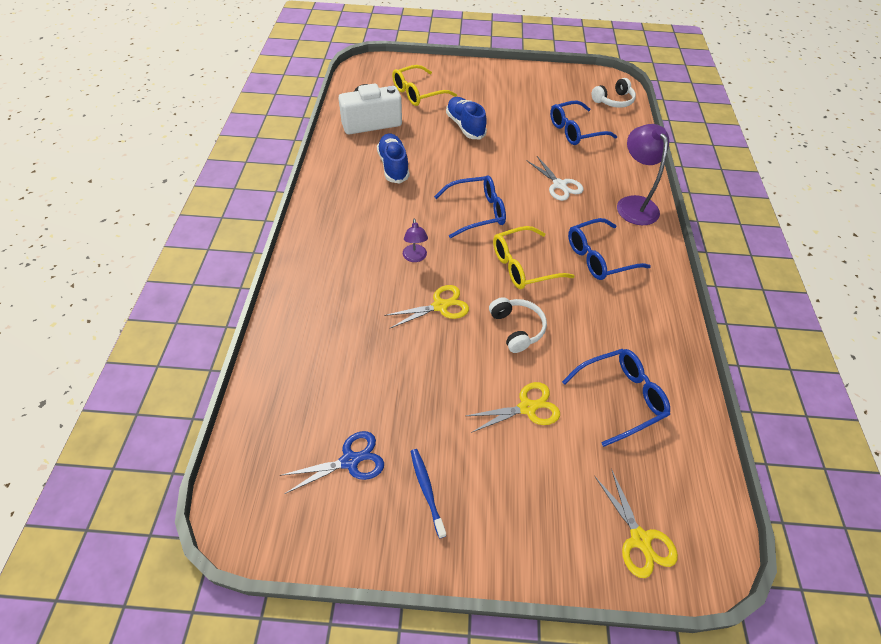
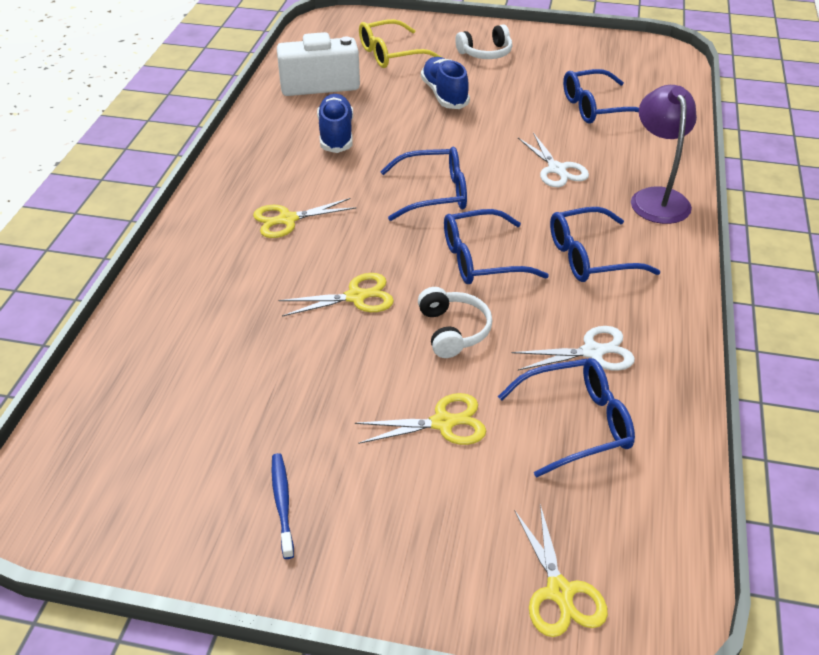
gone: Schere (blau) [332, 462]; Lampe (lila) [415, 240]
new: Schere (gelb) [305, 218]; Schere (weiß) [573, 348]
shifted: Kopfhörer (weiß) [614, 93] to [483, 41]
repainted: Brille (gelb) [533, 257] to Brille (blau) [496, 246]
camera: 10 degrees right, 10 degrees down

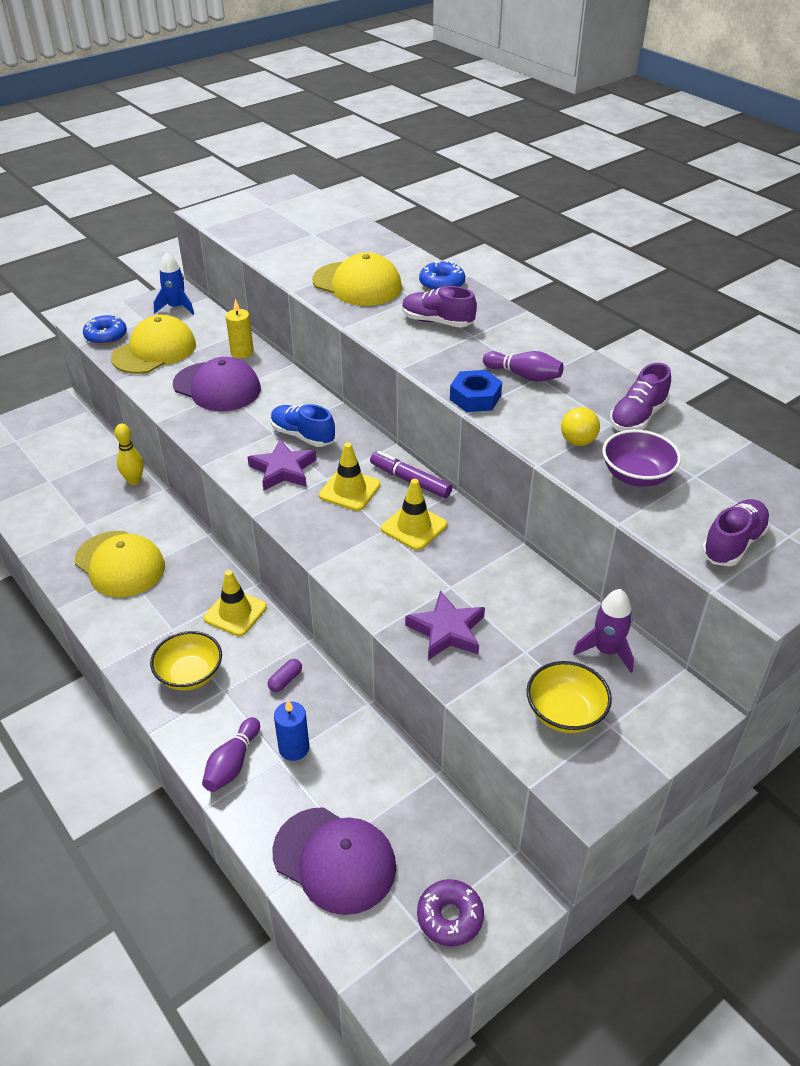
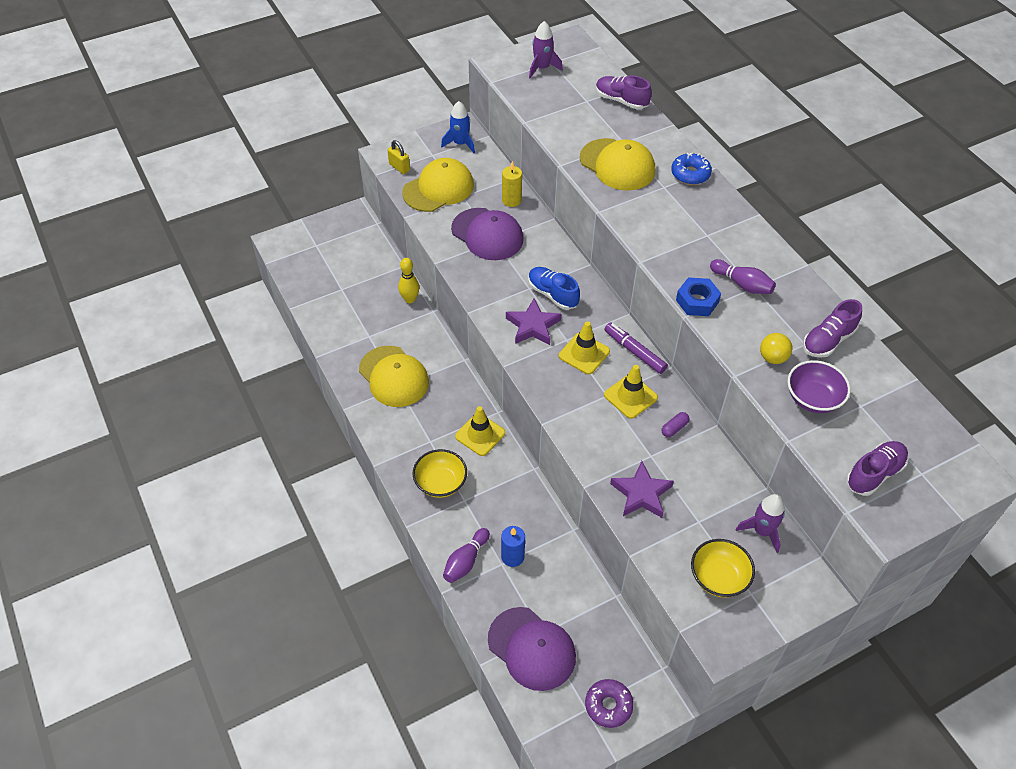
new: Rakete (lila) [546, 49]
shifted: Schuh (lila) [439, 307] to [624, 92]; Kapsel (lila) [285, 675] to [675, 424]
swapped: Donut (blau) [105, 330] to Vorhängeschloss (gelb) [398, 157]
camera: 10 degrees right, 10 degrees up

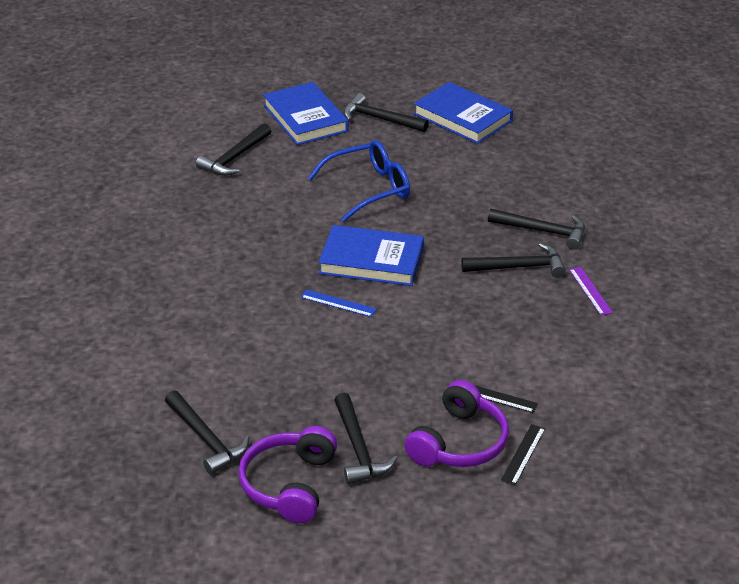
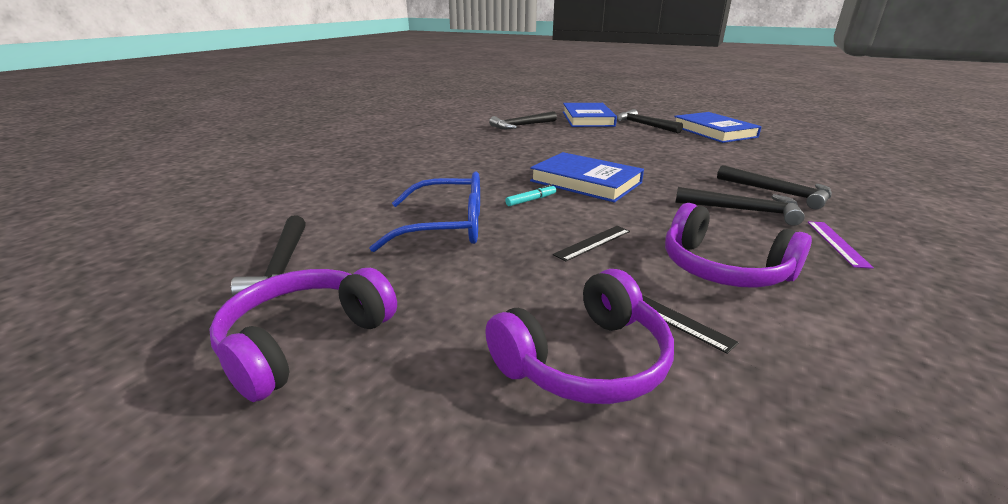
gone: Hammer (schwarz) [366, 438]
new: Kopfhörer (lila) [738, 245]
shifted: Brille (blau) [359, 181] to [425, 211]; Lineal (schwarz) [523, 454] to [591, 244]
swapped: Lineal (blau) [339, 303] to Filzstift (türkis) [530, 195]
camera: 25 degrees right, 10 degrees down

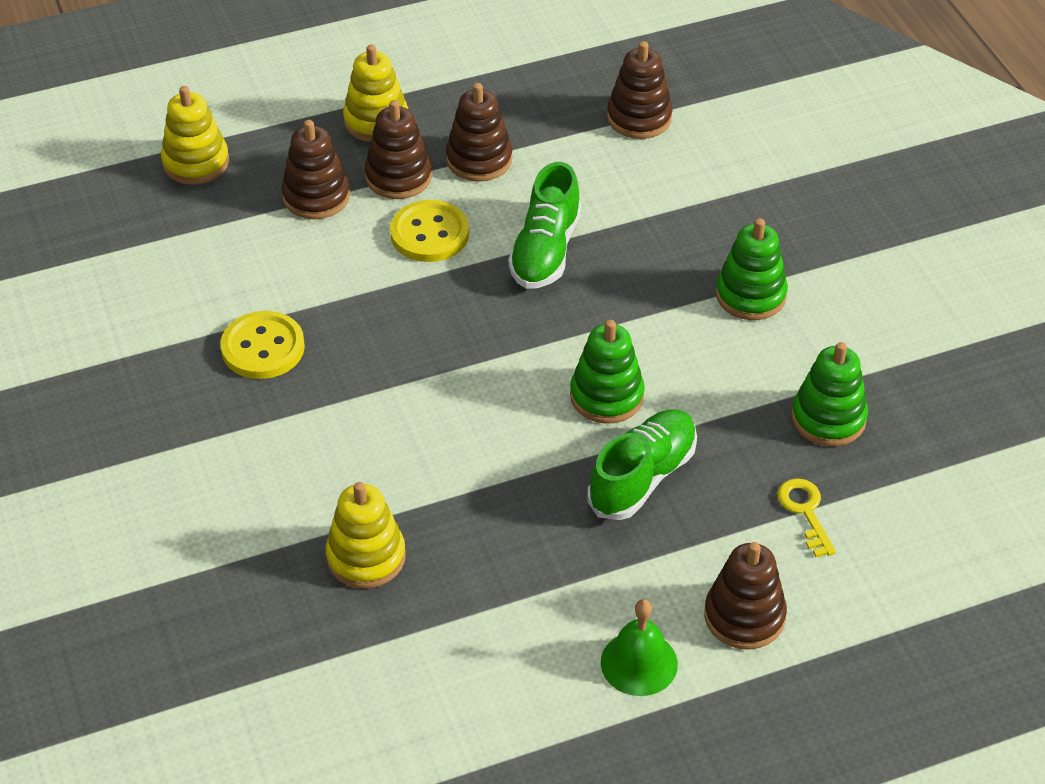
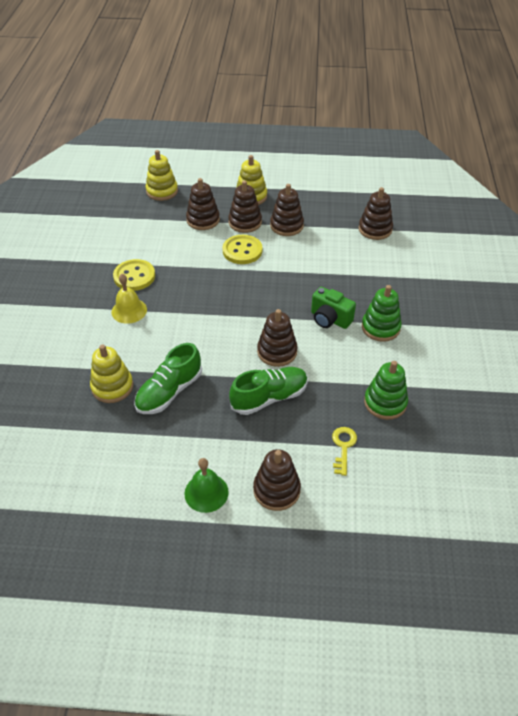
new: Glocke (gelb) [129, 299]; Kamera (grün) [333, 308]
shifted: Schuh (grün) [544, 225] to [168, 378]
repainted: Stapelspielzeug (grün) [607, 372] to Stapelspielzeug (braun) [277, 338]
camera: 25 degrees right, 0 degrees up

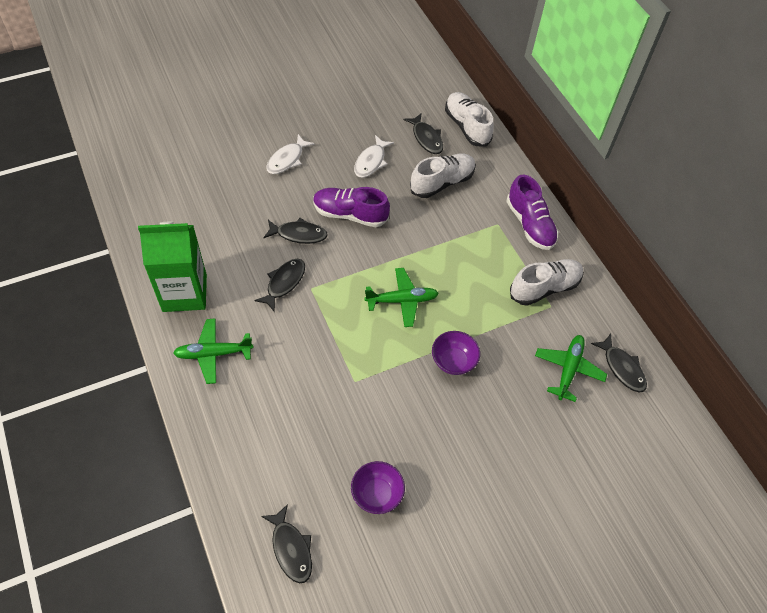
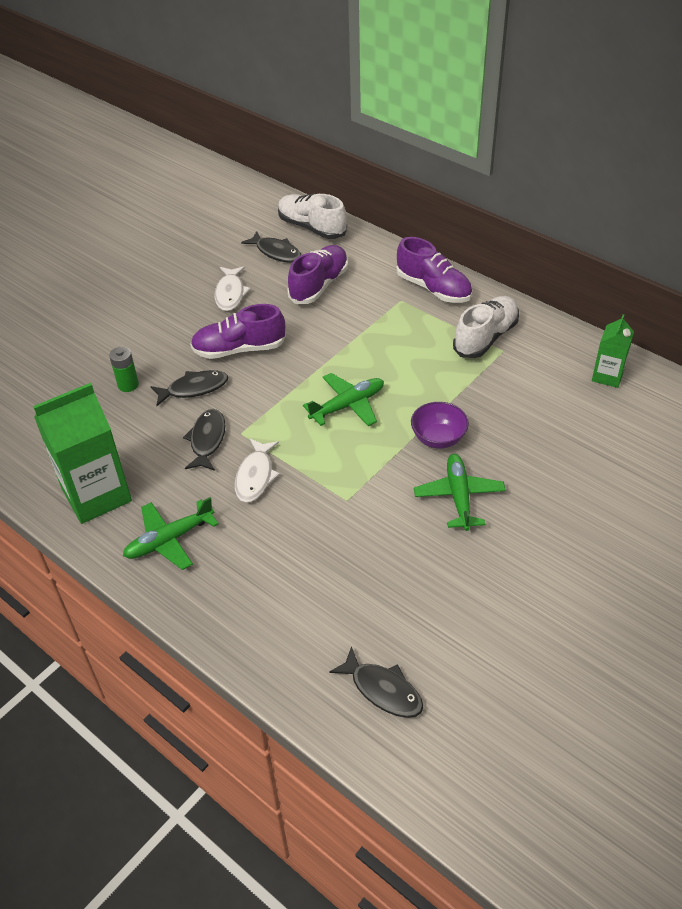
gone: Schüssel (lila) [378, 487]
new: Batterie (grün) [124, 369]
shifted: Fisch (weiß) [290, 154] to [257, 470]; Flugzeug (grün) [571, 368] to [460, 492]
swapped: Fisch (schwarz) [619, 363] to Getränkekarton (grün) [613, 351]
repainted: Schuh (weiß) [443, 176] to Schuh (lila) [317, 274]
camera: 20 degrees left, 10 degrees down

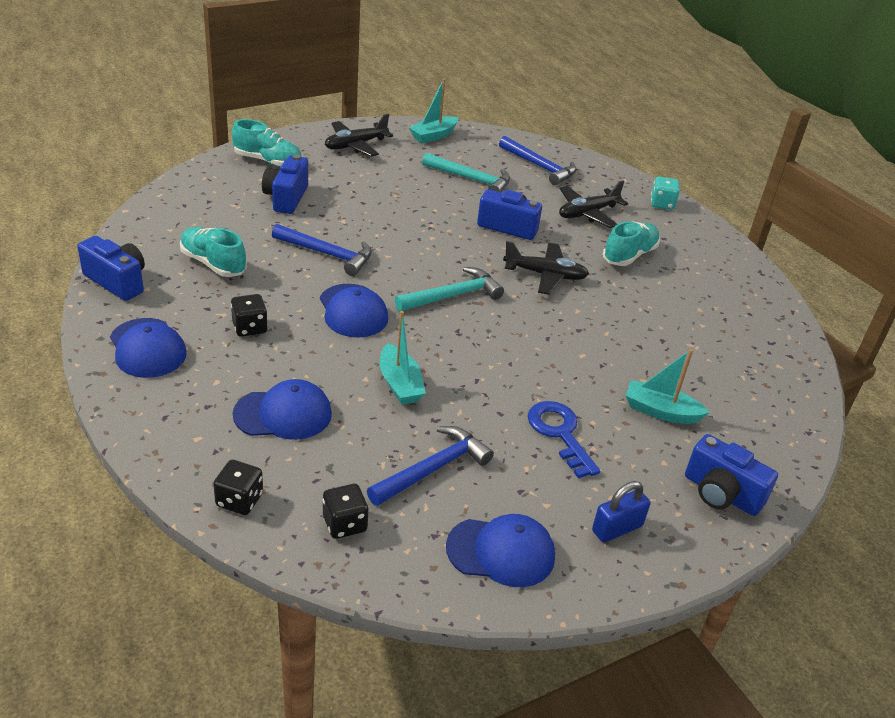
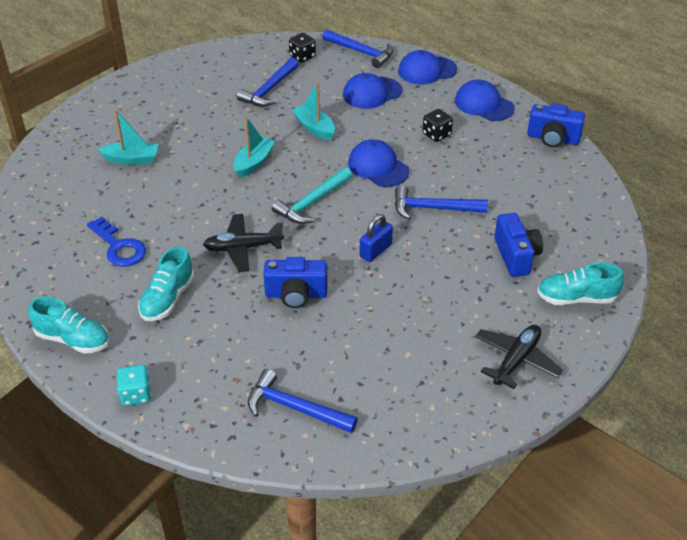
gone: Hammer (türkis) [466, 172]; Flugzeug (schwarz) [593, 204]; Kamera (blau) [731, 475]
shifted: Schuh (türkis) [213, 252] to [68, 325]; Schlüssel (blau) [564, 439] to [116, 242]; Boot (türkis) [433, 110] to [254, 147]; Vorhängeschloss (blau) [621, 512] to [376, 238]; Kappe (blau) [500, 550] to [427, 67]
swapped: Spielwürfel (schwarz) [238, 487] to Hammer (blau) [358, 48]
camera: 165 degrees right, 5 degrees up

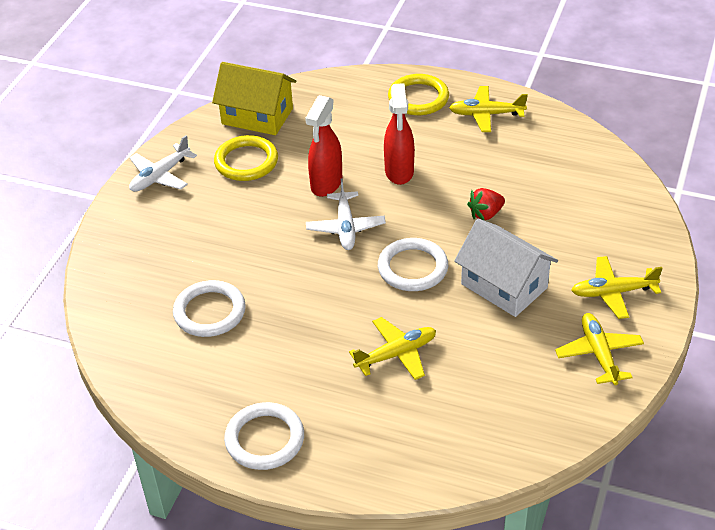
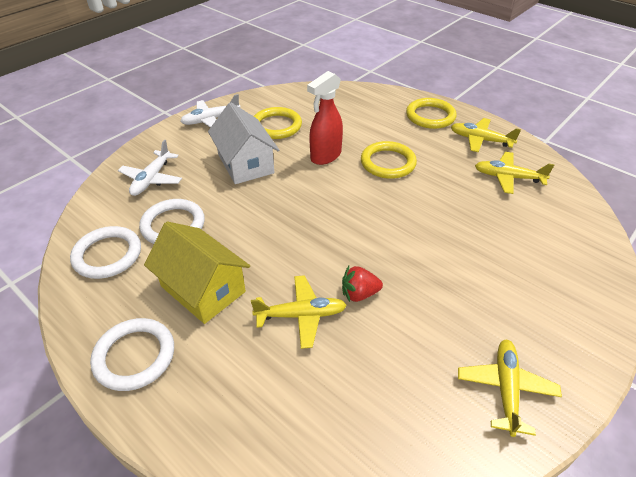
shifted: Ring (weiß) [413, 264] to [105, 252]; Flugzeug (weiß) [346, 214] to [150, 168]; Haus (gelb) [254, 98] to [197, 272]; Haus (weiß) [506, 267] to [243, 143]; Erdbeere (rot) [486, 204] to [362, 284]; Flugzeug (gelb) [617, 287] to [514, 173]
swapped: Sprühflasche (rot) [399, 134] to Ring (gelb) [389, 160]
camera: 20 degrees right, 0 degrees up

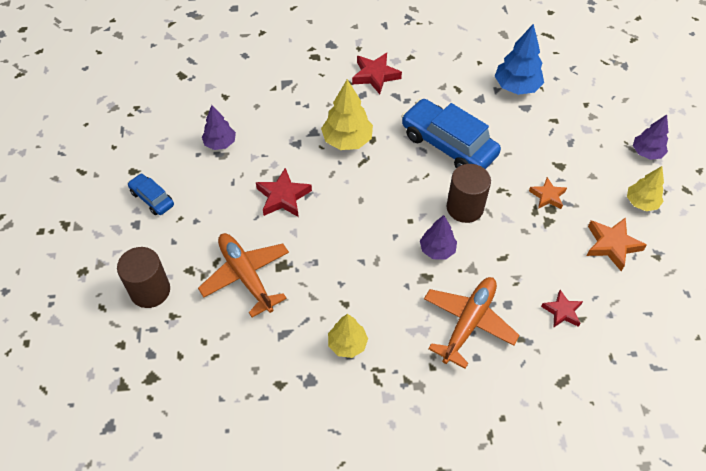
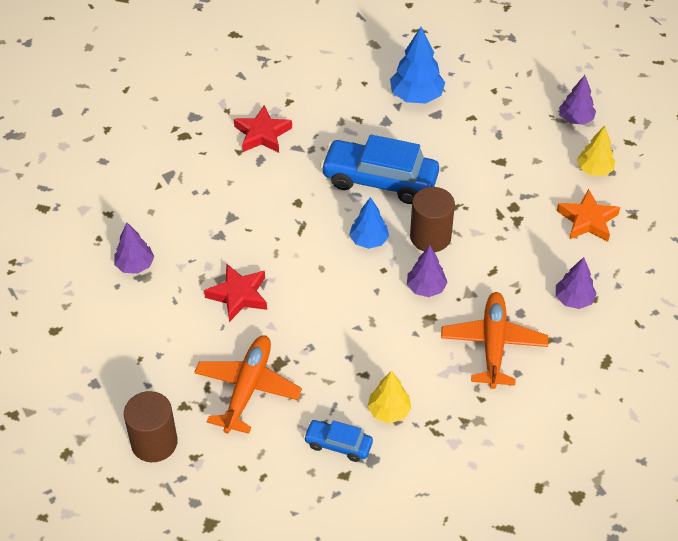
gone: Baum (gelb) [347, 114]; Stern (orange) [548, 193]
new: Baum (blau) [369, 223]
shifted: Auto (blau) [151, 194] to [338, 441]
swapped: Stern (rot) [562, 309] to Baum (lila) [576, 283]
rotated: Flugzeug (orange) [243, 275] = [248, 384] 75 degrees clockwise
camera: 25 degrees left, 5 degrees down

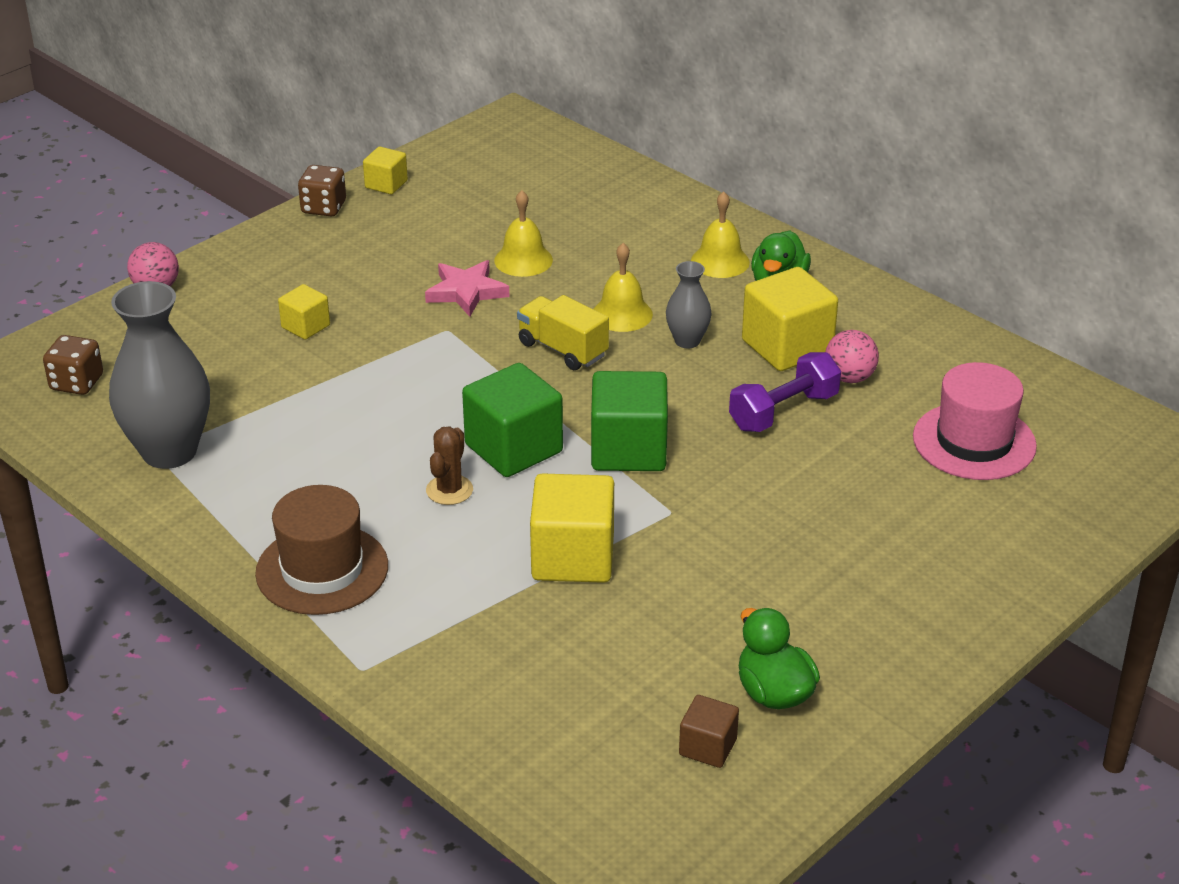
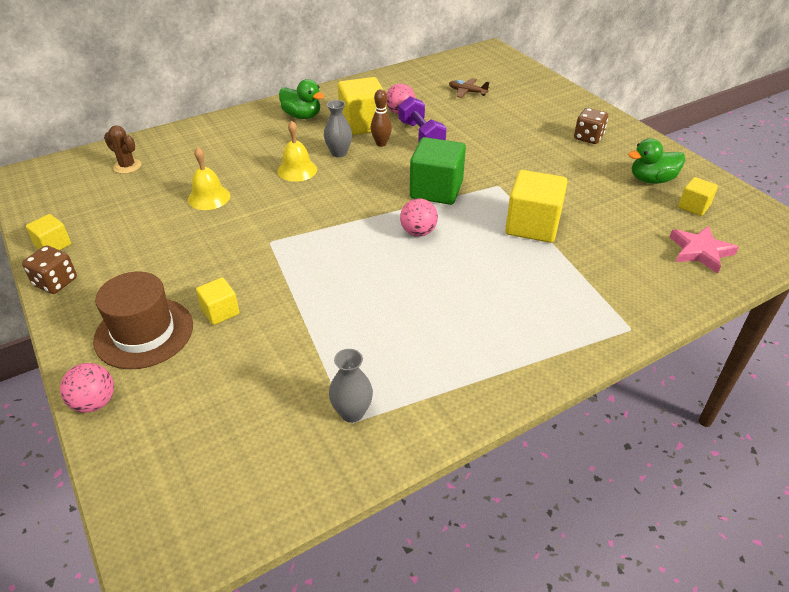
gone: Lastwagen (gelb) [563, 332]; Glocke (gelb) [720, 234]
new: Bowlingkegel (braun) [381, 118]
shifted: Hut (braun) [321, 550] to [143, 320]; Kaktus (braun) [449, 466] to [122, 149]; Spielwürfel (braun) [73, 365] to [591, 126]; Stern (rosa) [467, 288] to [704, 250]
swapped: Kubus (grün) [512, 420] to Ball (rosa) [419, 217]; Hut (rosa) [975, 421] to Flugzeug (braun) [469, 88]
repainted: Kubus (braun) [709, 731] to Kubus (gelb) [698, 196]
scaled: Vase (grau) [159, 375] = [351, 386] x0.50
camera: 75 degrees left, 5 degrees up

